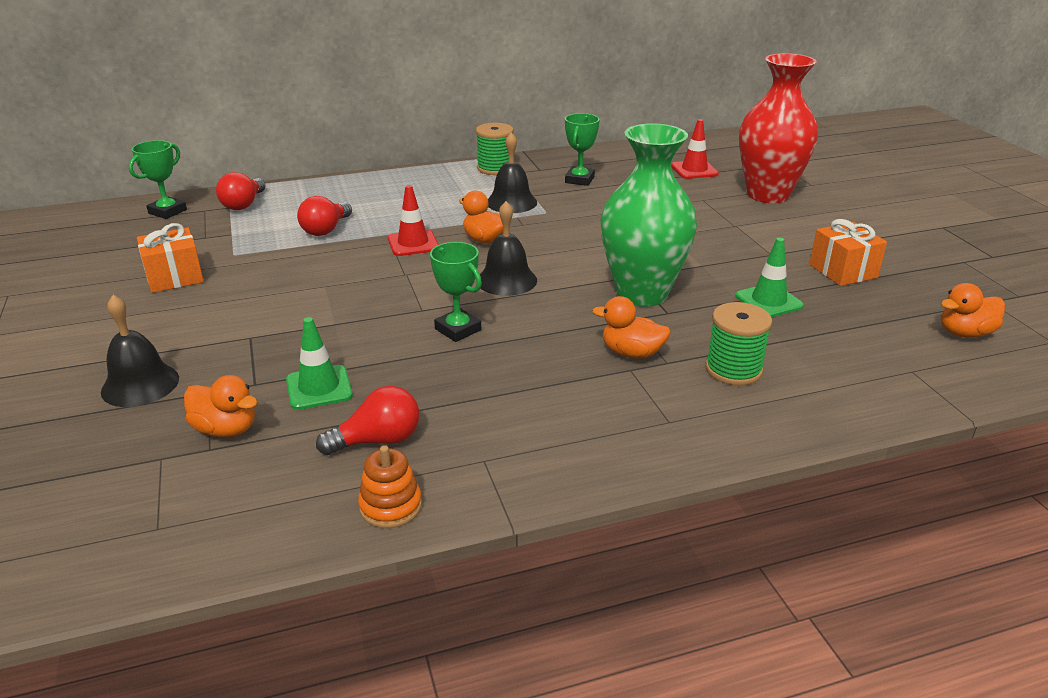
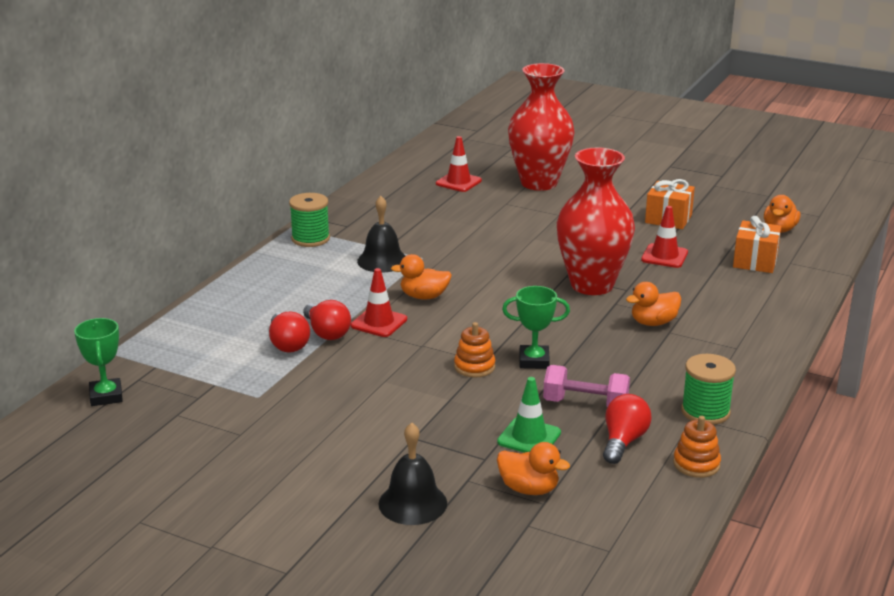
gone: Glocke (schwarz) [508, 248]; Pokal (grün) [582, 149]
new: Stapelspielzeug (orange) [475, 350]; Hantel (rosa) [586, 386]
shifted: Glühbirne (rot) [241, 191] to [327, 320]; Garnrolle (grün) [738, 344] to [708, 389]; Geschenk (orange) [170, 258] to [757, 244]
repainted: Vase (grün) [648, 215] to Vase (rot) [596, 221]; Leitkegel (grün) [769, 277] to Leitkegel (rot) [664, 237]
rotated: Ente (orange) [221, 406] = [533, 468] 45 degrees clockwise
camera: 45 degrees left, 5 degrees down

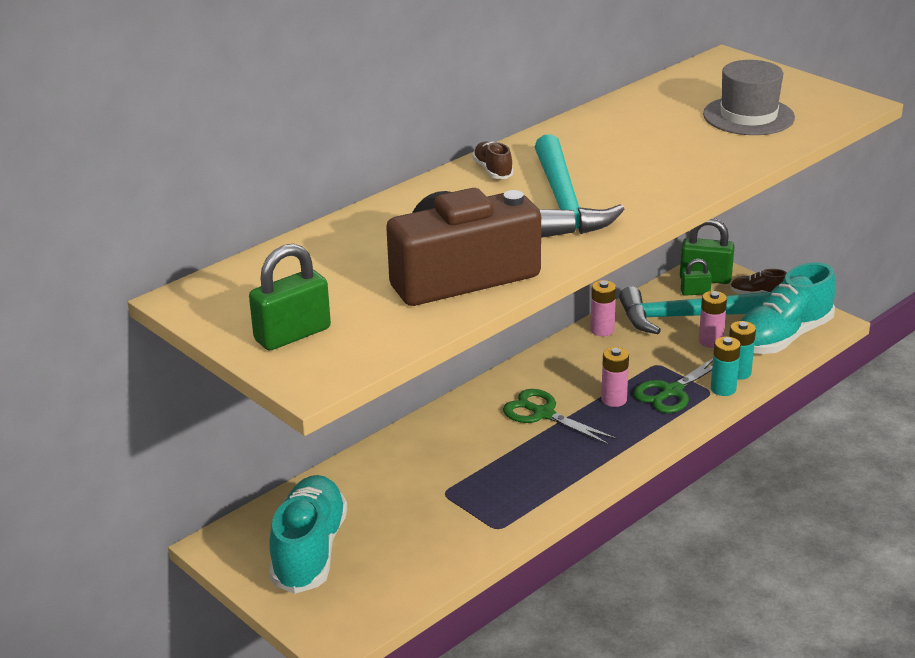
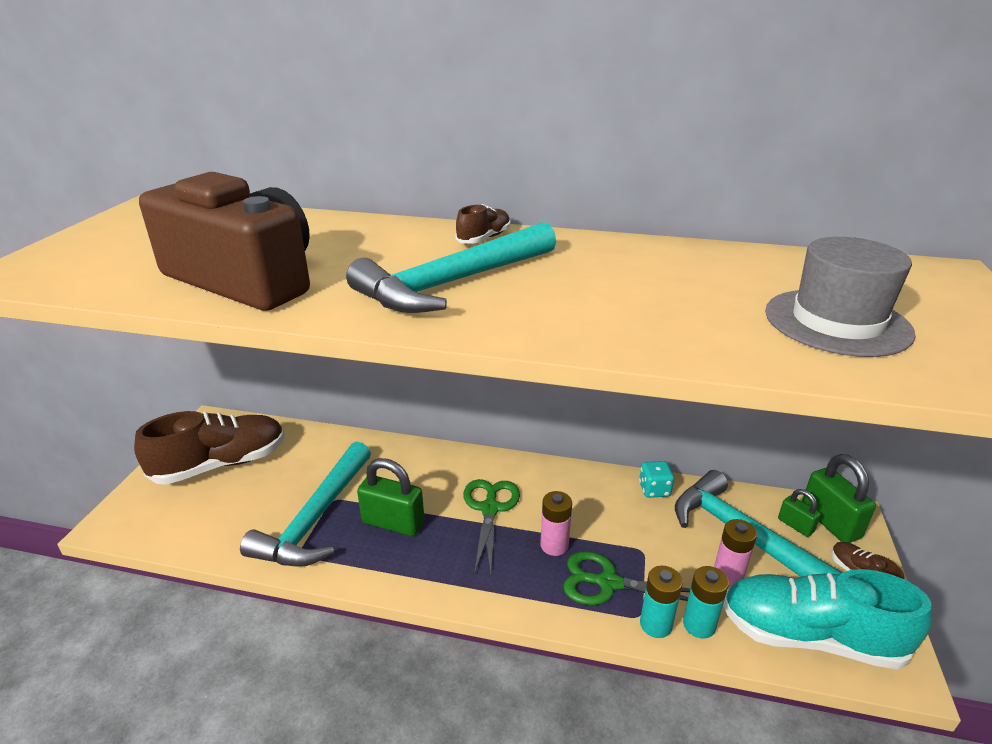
new: Hammer (türkis) [305, 504]
shifted: Vorhängeschloss (grün) [290, 297] to [390, 497]
swapped: Batterie (rosa) [603, 308] to Spielwürfel (türkis) [656, 479]
repainted: Schuh (türkis) [308, 534] to Schuh (braun) [209, 448]
camera: 55 degrees right, 0 degrees up

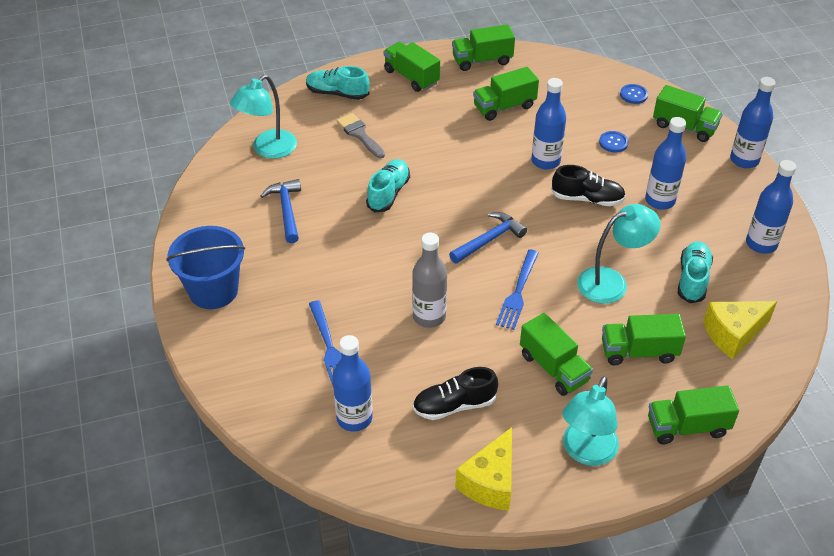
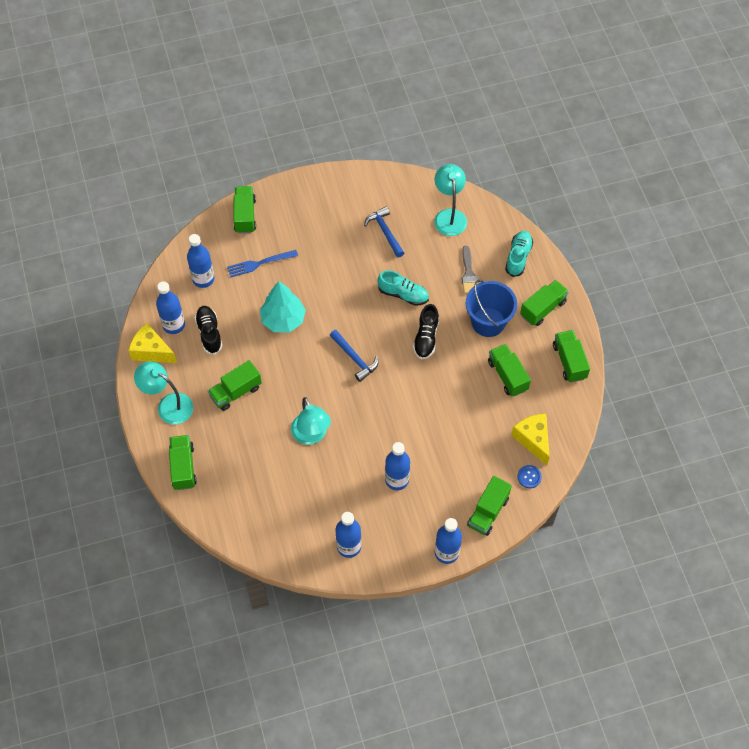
gone: Gabel (blau) [517, 289]; Knopf (blau) [614, 142]; Schuh (türkis) [695, 272]
shifted: Flasche (blau) [548, 123] to [170, 307]; Lastwagen (grün) [644, 339] to [245, 210]; Schuh (schwarz) [588, 185] to [426, 331]; Eimer (blau) [205, 267] to [491, 308]; Käse (gelb) [740, 330] to [530, 439]
swapped: Flasche (grau) [429, 280] to Baum (türkis) [283, 306]
rotated: Hammer (blau) [281, 211] = [384, 232] 105 degrees counterclockwise; Lampe (türkis) [263, 117] = [450, 200] 45 degrees clockwise; Pinsel (grau) [361, 135] = [470, 270] 120 degrees clockwise
camera: 90 degrees right, 15 degrees up

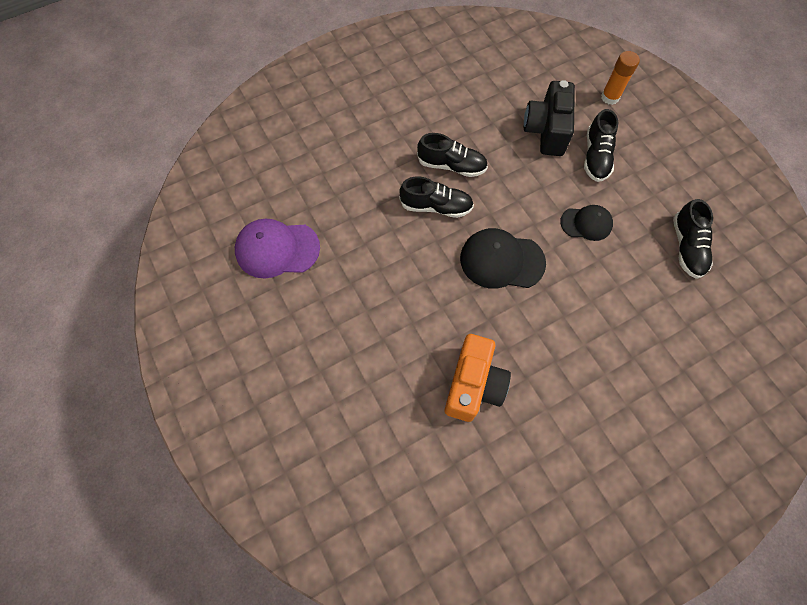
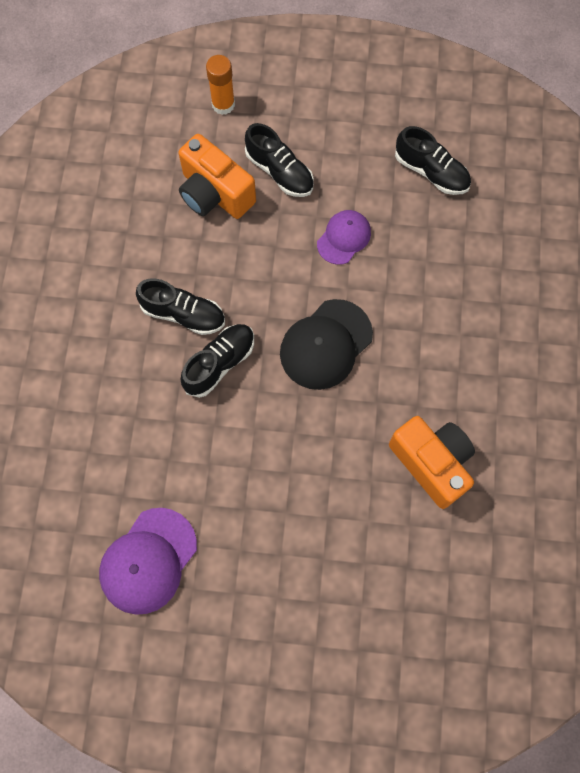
repainted: Kamera (schwarz) [549, 118] to Kamera (orange) [217, 176]; Kappe (schwarz) [586, 223] to Kappe (lila) [344, 237]
rotated: Schuh (schwarz) [452, 155] = [180, 307] 60 degrees clockwise
camera: 55 degrees left, 5 degrees up

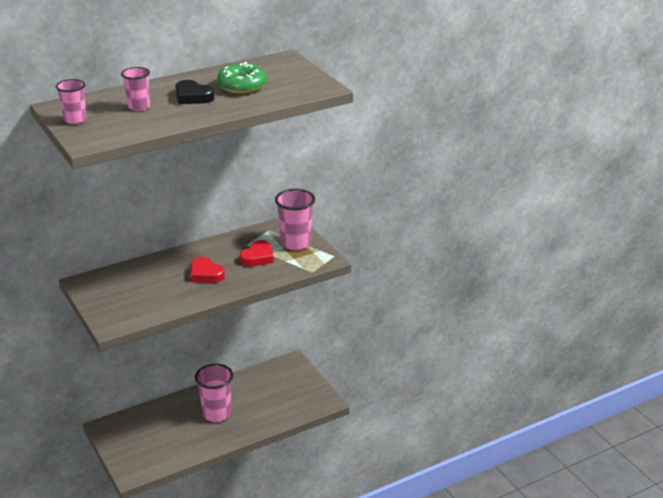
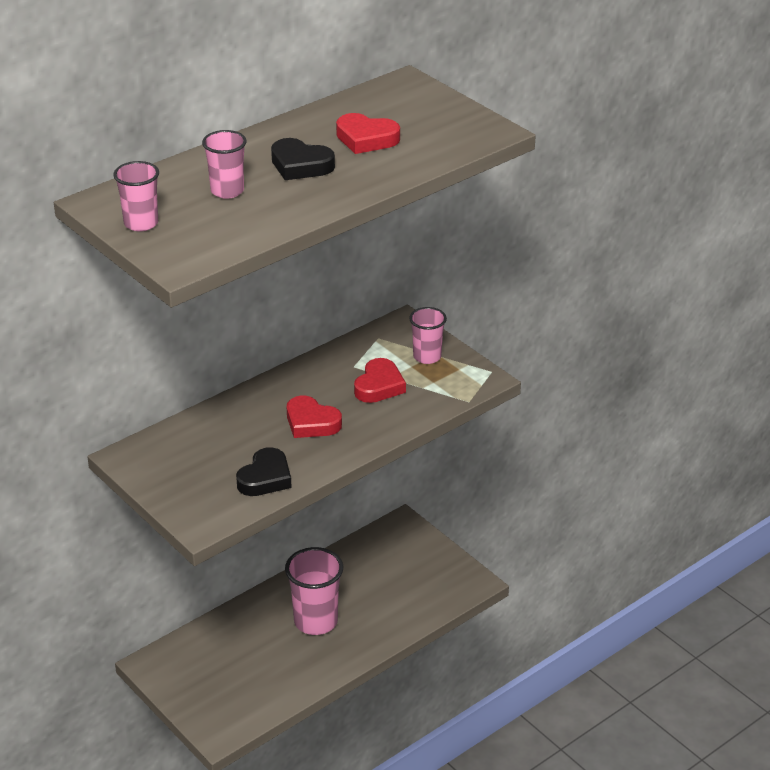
new: Herz (schwarz) [264, 471]
swapped: Donut (grün) [242, 78] to Herz (rot) [368, 133]
scaled: Becher (rosa) [295, 219] = [428, 335] x0.61
camera: 10 degrees left, 5 degrees up

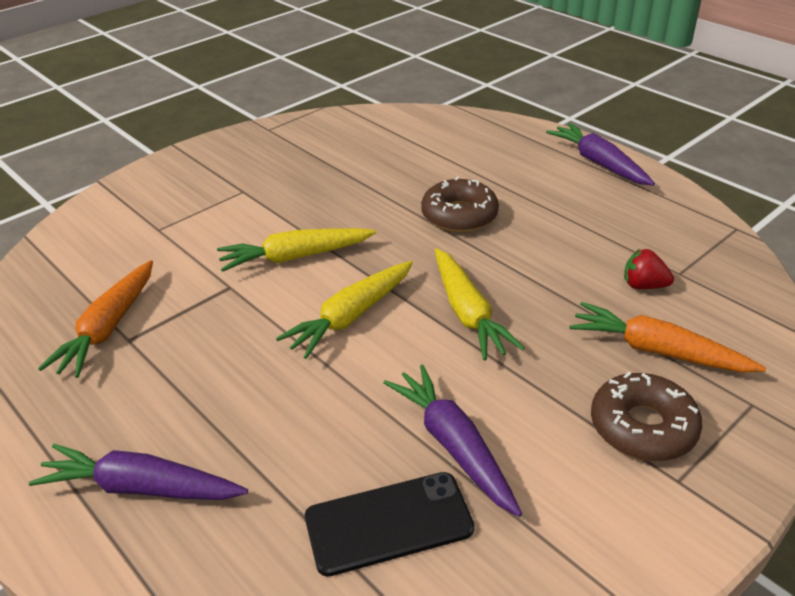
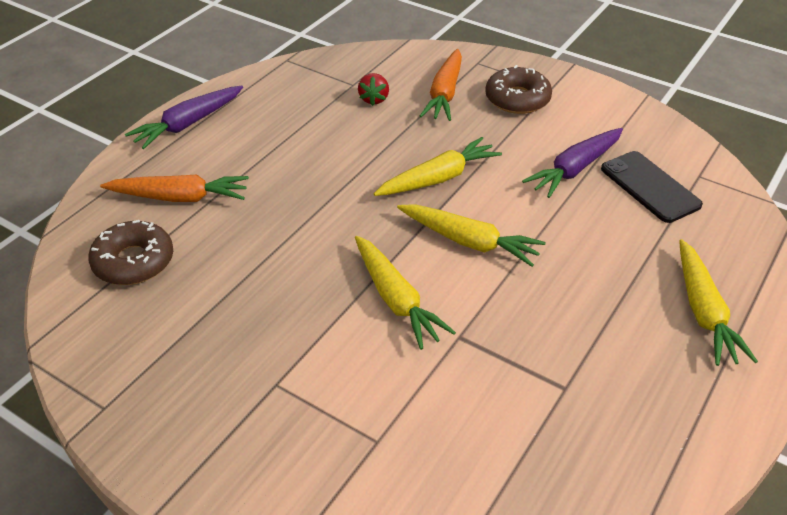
shifted: Donut (braun) [460, 204] to [130, 252]; Karotte (orange) [95, 319] to [174, 188]
repainted: Karotte (lila) [138, 472] to Karotte (gelb) [718, 302]
camera: 105 degrees left, 5 degrees up

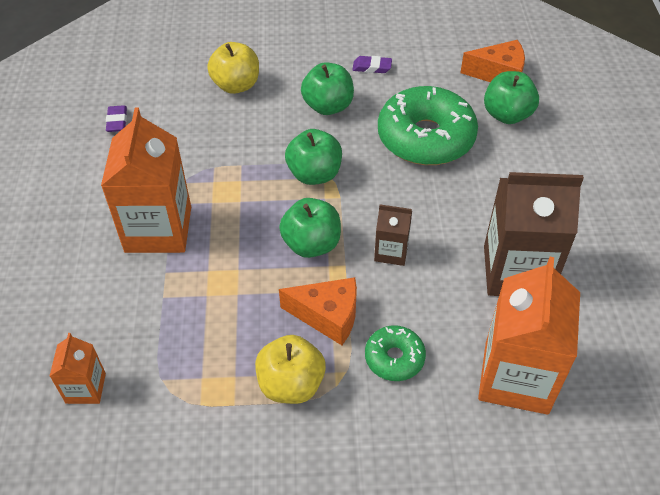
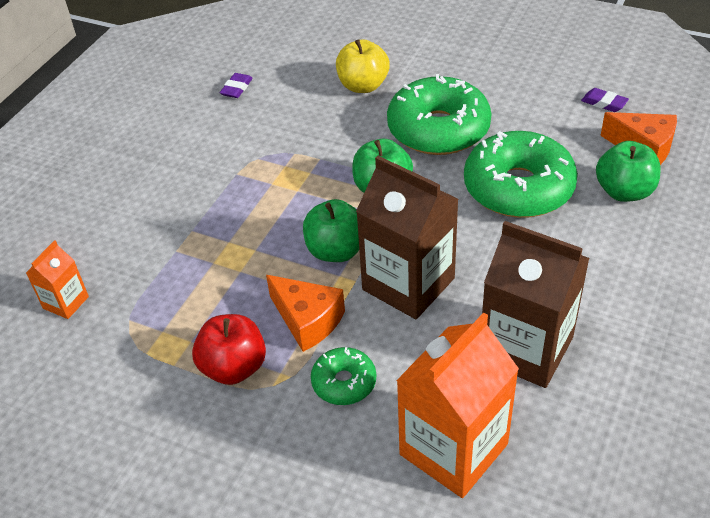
gone: Getränkekarton (orange) [146, 180]
shifted: Radiergummi (lila) [372, 64] to [605, 100]
swapped: Apfel (grün) [327, 88] to Donut (grün) [439, 114]
repainted: Apfel (gelb) [290, 369] to Apfel (rot) [229, 349]
scaled: Getränkekarton (braun) [393, 235] = [407, 237] x2.03
camera: 30 degrees right, 5 degrees down

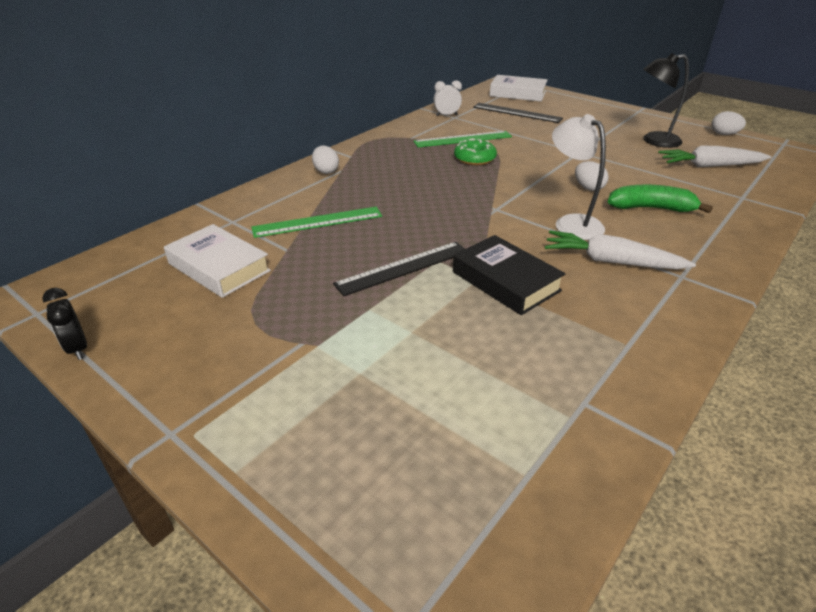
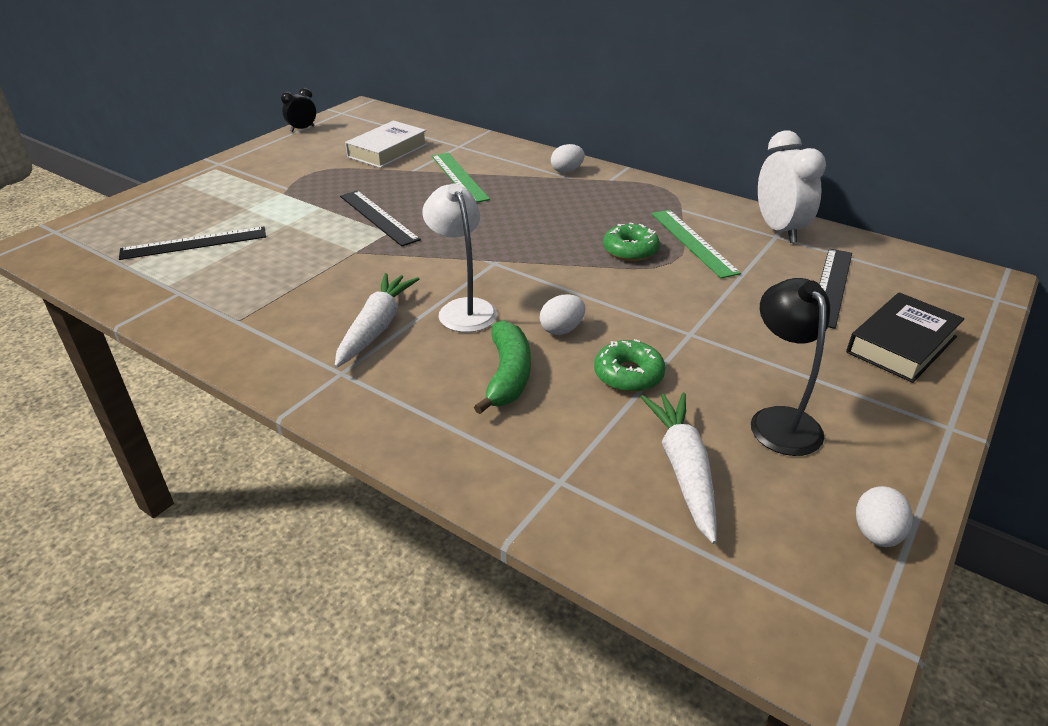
gone: Buch (weiß) [518, 88]
new: Lineal (schwarz) [192, 243]; Donut (grün) [630, 365]
shifted: Buch (schwarz) [509, 275] to [905, 337]
rotated: Lampe (weiß) [579, 177] = [460, 257] 75 degrees counterclockwise
scaled: Wecker (weiß) [447, 98] = [792, 187] x1.88
camera: 85 degrees right, 0 degrees up

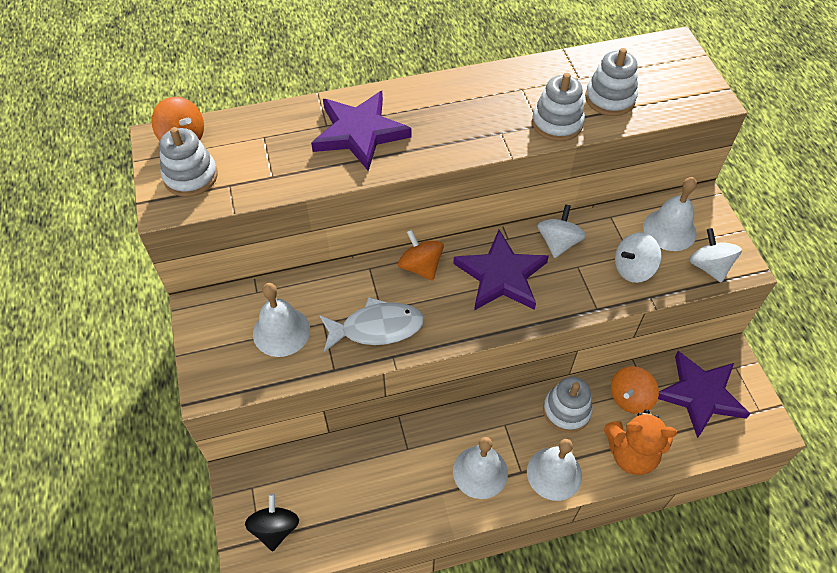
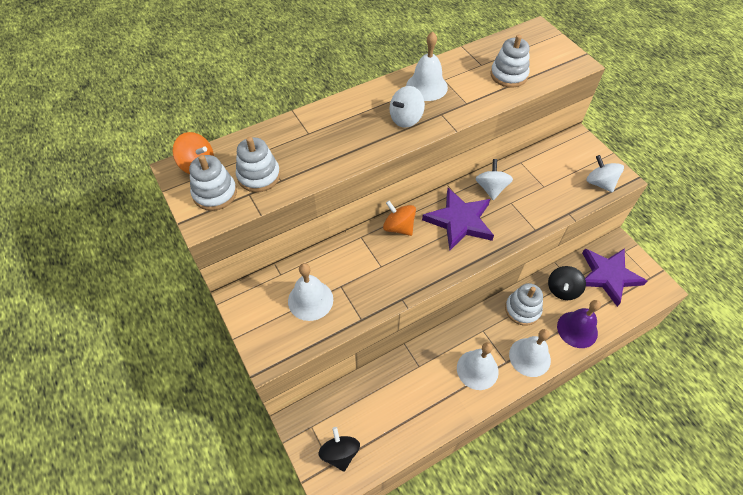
gone: Stern (lila) [361, 131]; Fisch (weiß) [371, 324]
shifted: Stapelspielzeug (weiß) [558, 107] to [258, 164]; Kreisel (weiß) [638, 257] to [407, 107]; Glocke (weiß) [670, 214] to [427, 66]
swapped: Teddybär (orange) [640, 442] to Glocke (lila) [579, 324]
repainted: Kreisel (orange) [635, 390] to Kreisel (schwarz) [567, 283]
camera: 15 degrees left, 0 degrees up

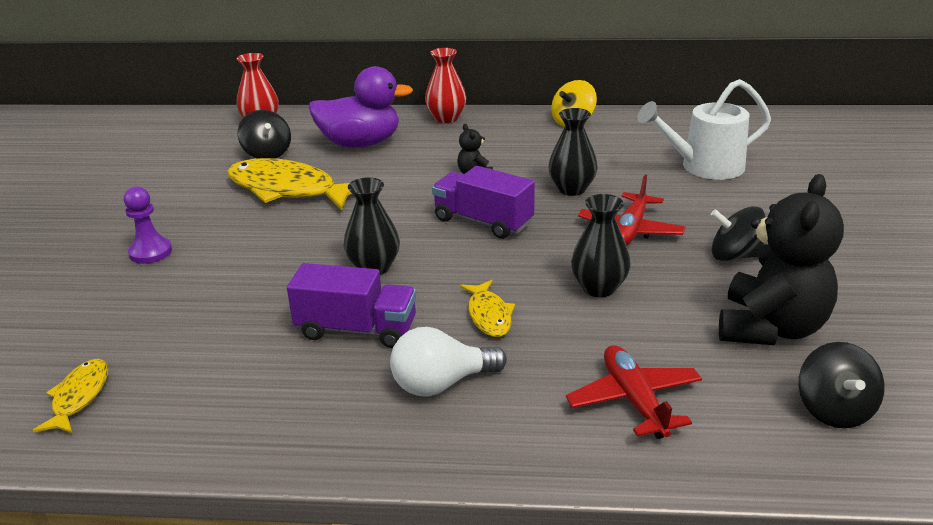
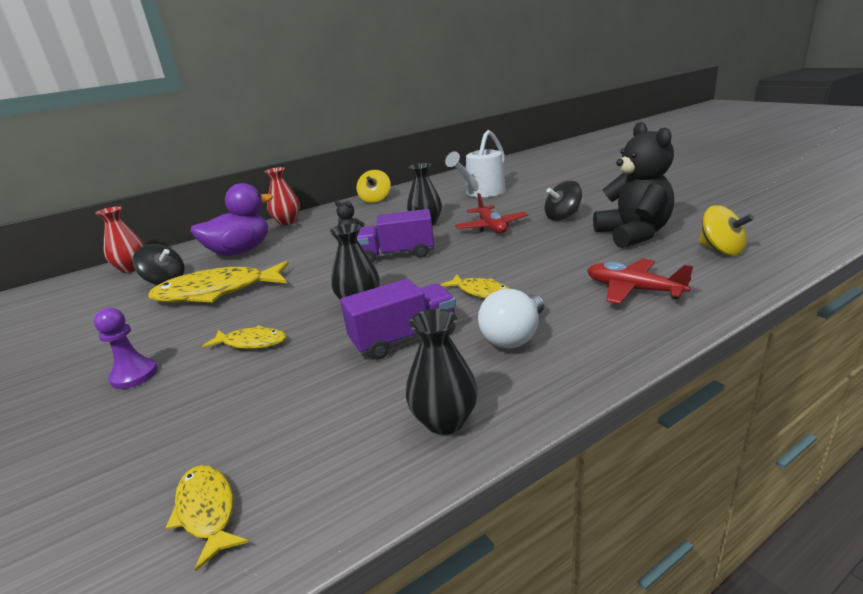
new: Fisch (gelb) [244, 337]
shifted: Vase (schwarz) [601, 245] to [442, 372]
repainted: Kreisel (schwarz) [842, 385] to Kreisel (gelb) [726, 230]
camera: 35 degrees left, 5 degrees down

